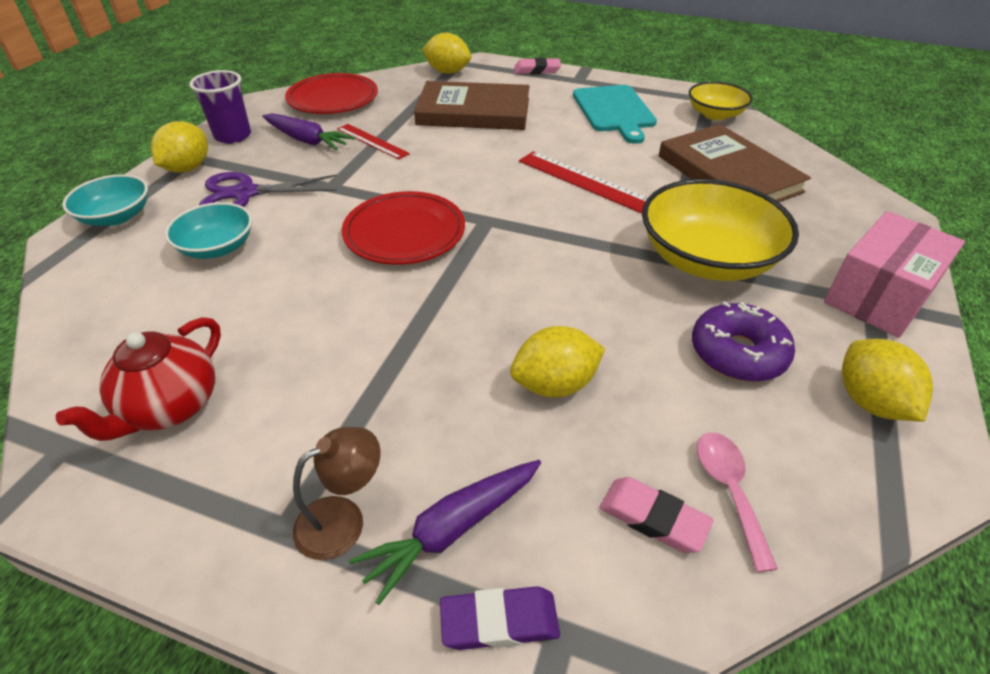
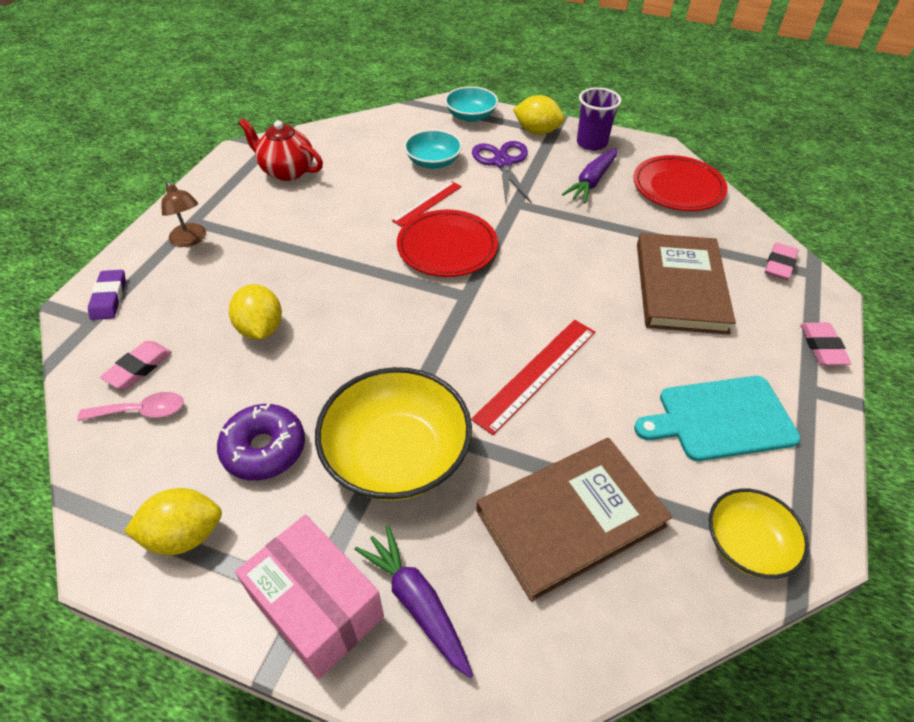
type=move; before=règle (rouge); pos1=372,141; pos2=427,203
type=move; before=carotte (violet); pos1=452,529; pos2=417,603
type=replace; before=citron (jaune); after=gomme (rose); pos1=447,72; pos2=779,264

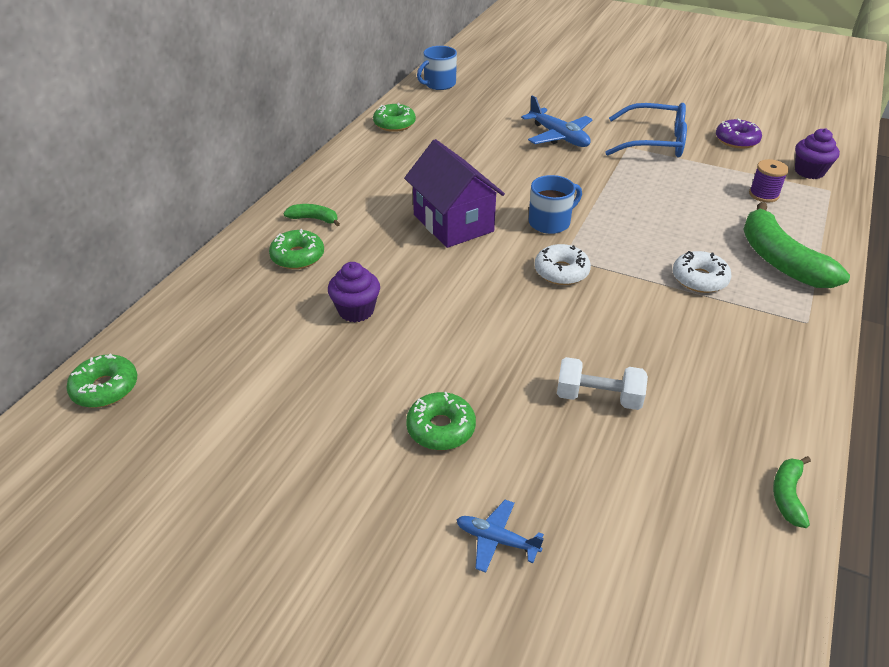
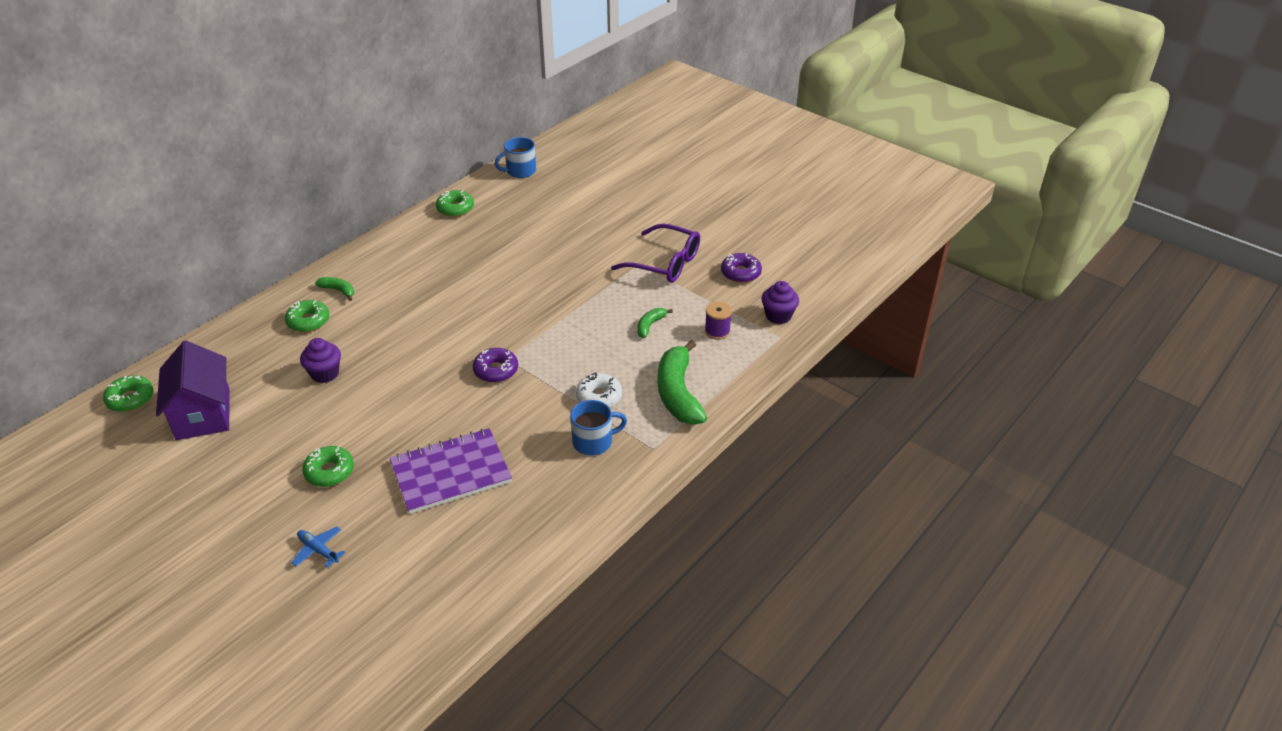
type=delete; before=avion (bleu); pos1=559,137
type=move; before=maison (violet); pos1=453,223; pos2=203,414
type=move; before=tasse (bleu); pos1=550,222; pos2=593,442
type=move; before=banane (vert); pos1=788,495; pos2=650,325
type=replace; before=haltère (blanc); after=carnet (violet); pos1=598,397; pos2=451,473
type=recolor; before=beignet (blanc); after=beignet (violet); pos1=561,271; pos2=496,370
type=recolor; before=lunettes (bleu); after=lunettes (violet); pos1=654,142; pos2=665,263

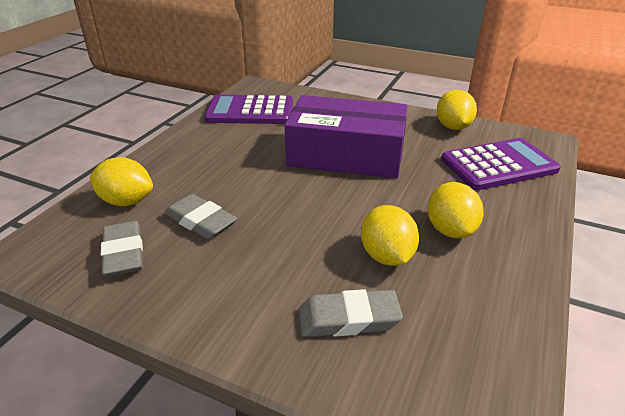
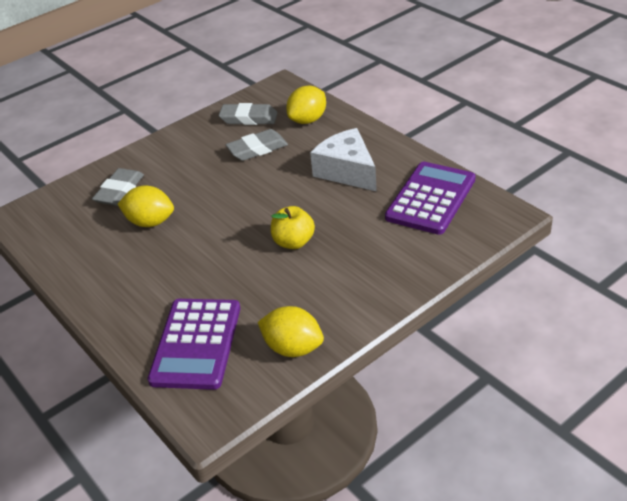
type=delete; before=citron (jaune); pos1=450,230
type=insert; after=fromage (blanc); pos2=347,171
type=replace; before=boîte (violet); after=pomme (jaune); pos1=346,155; pos2=294,242

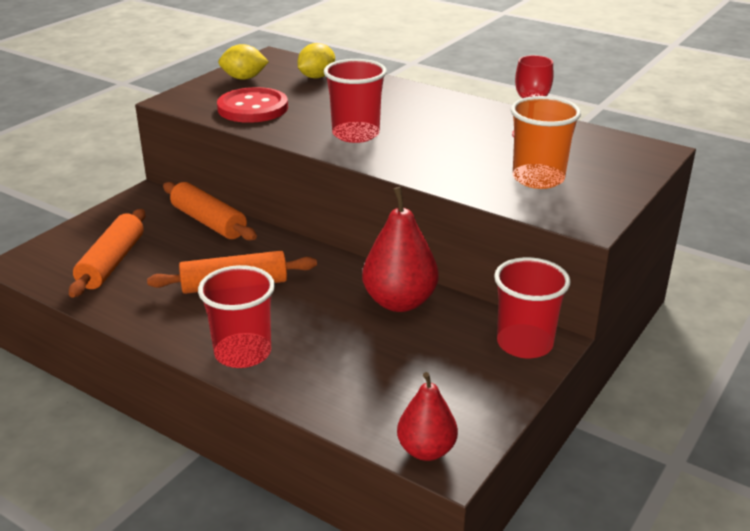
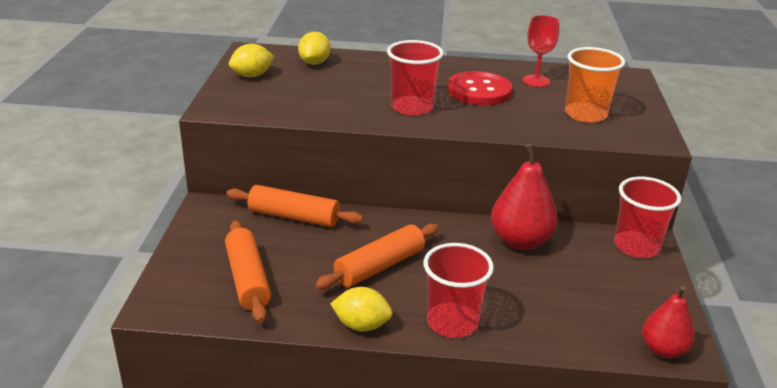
type=insert; after=citron (jaune); pos2=361,325
type=move; before=bouton (rouge); pos1=253,108; pos2=479,91

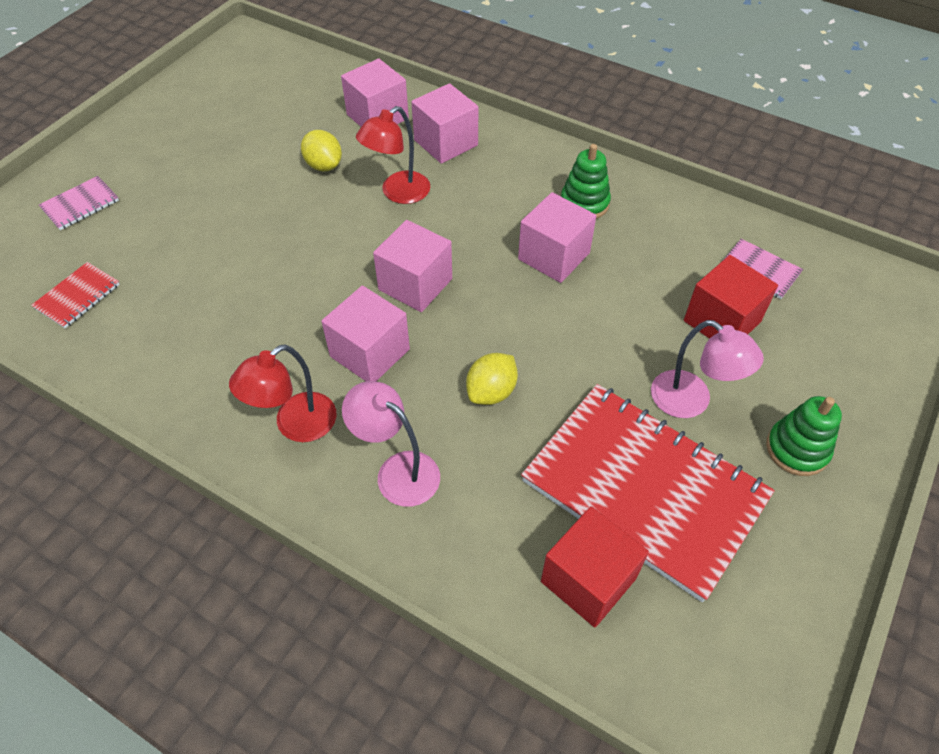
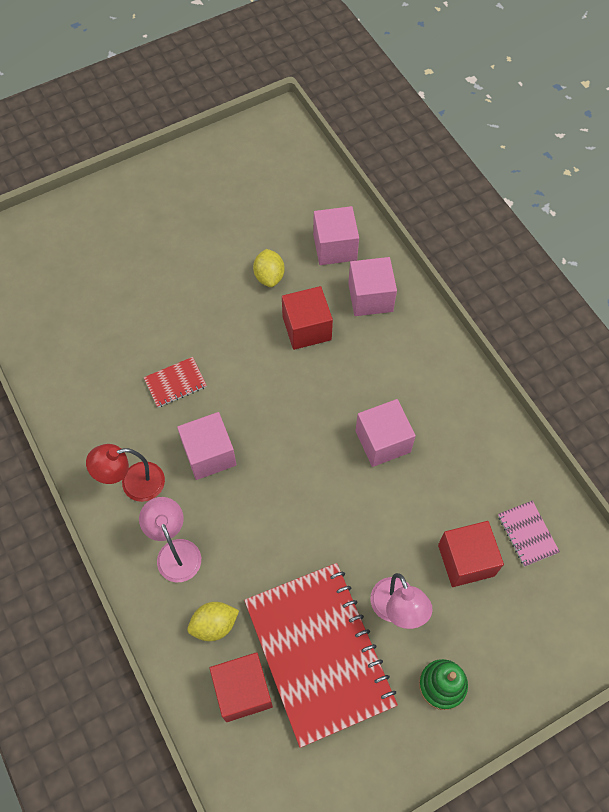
type=delete; before=carnet (rose); pos1=80,204
type=delete; before=cube (rose); pos1=415,284
type=delete; before=jouet à empiler (vert); pos1=584,203
type=move; before=carnet (rouge); pos1=77,296; pos2=175,383
type=move; before=citron (jaune); pos1=491,392; pos2=214,625
type=replace; before=lampe (rouge); after=cube (rouge); pos1=398,193; pos2=306,328

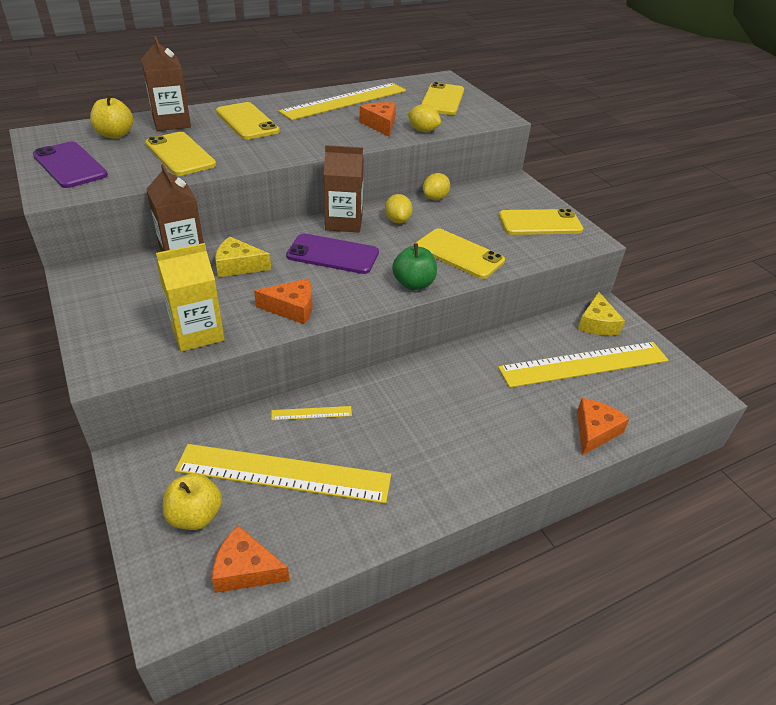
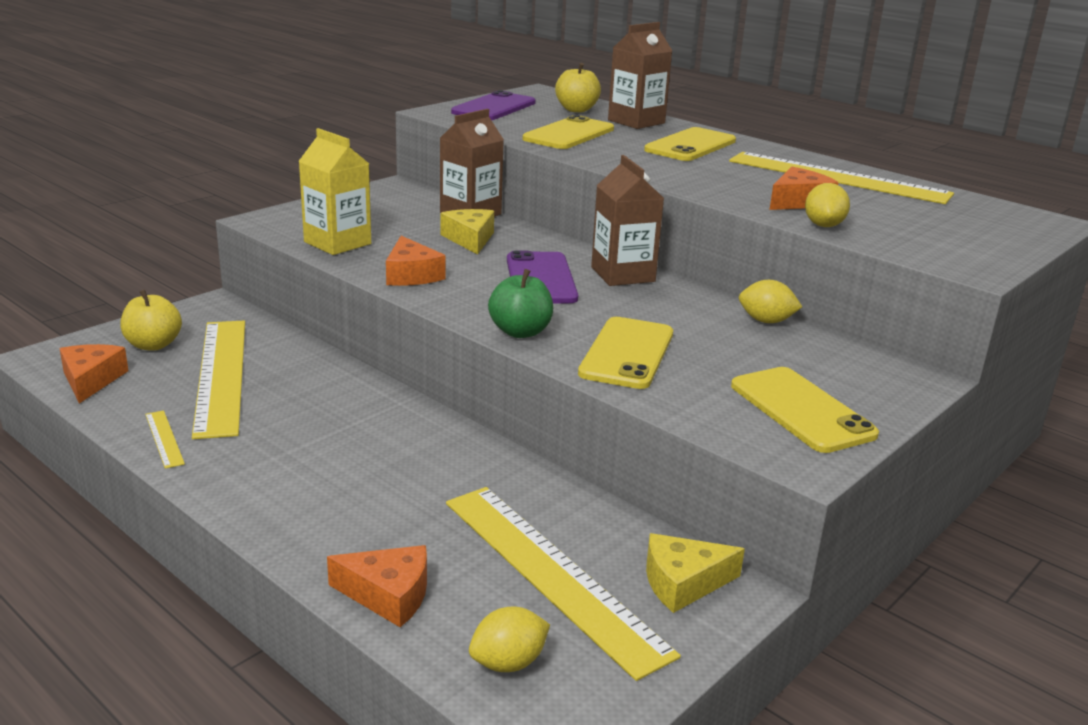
type=delete; before=téléphone (jaune); pos1=442,100
type=move; before=règle (jaune); pos1=311,413; pos2=164,438
type=move; before=citron (jaune); pos1=397,220; pos2=508,663

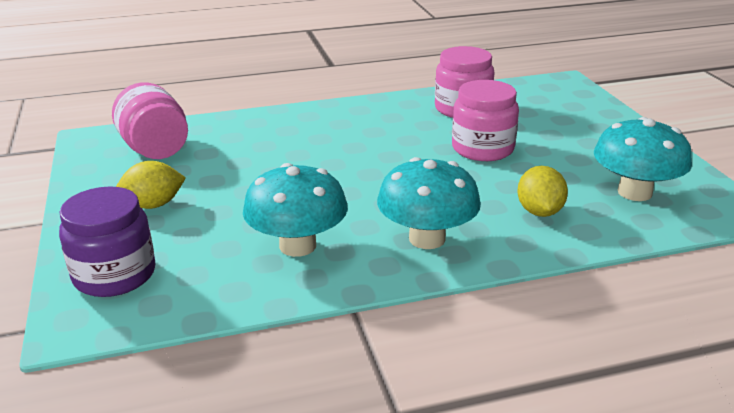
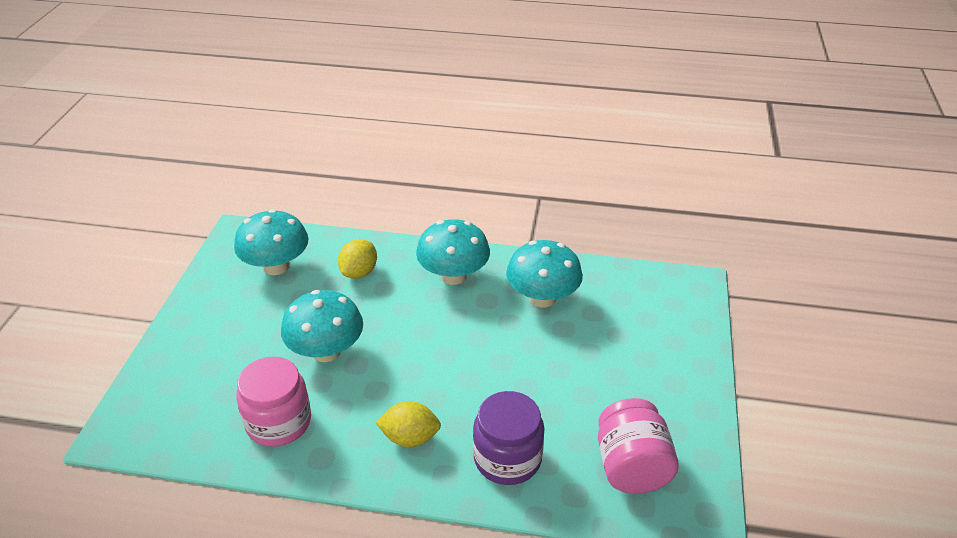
type=move; before=bocal (violet); pos1=114,275; pos2=507,458
type=move; before=citron (jaune); pos1=153,205; pos2=410,438
type=replace; before=bocal (rose); after=champignon (turquoise); pos1=482,149; pos2=326,351

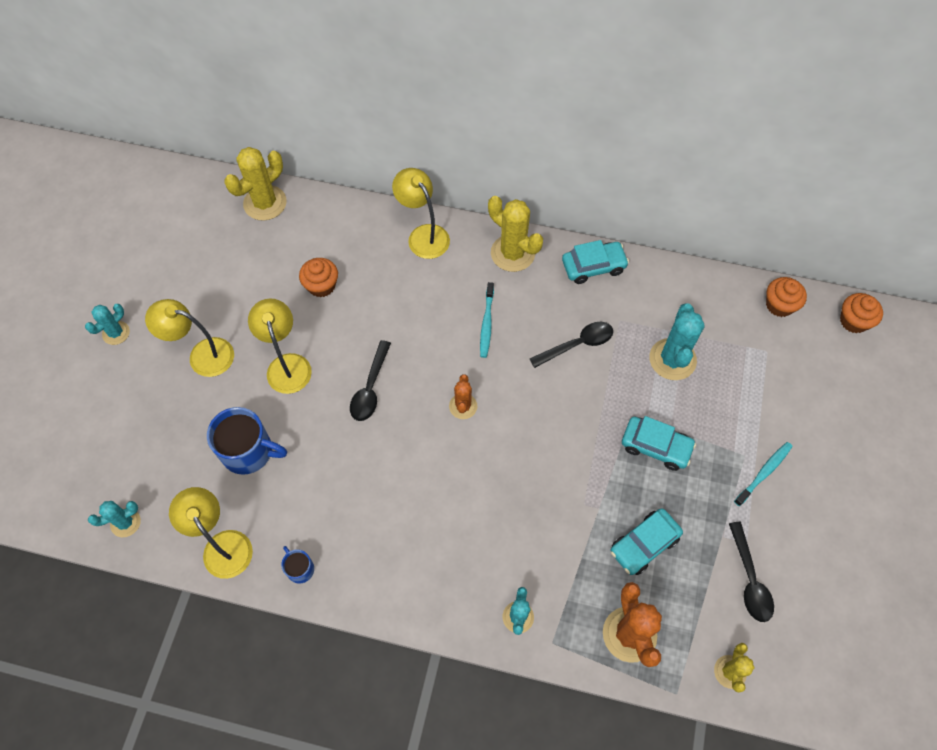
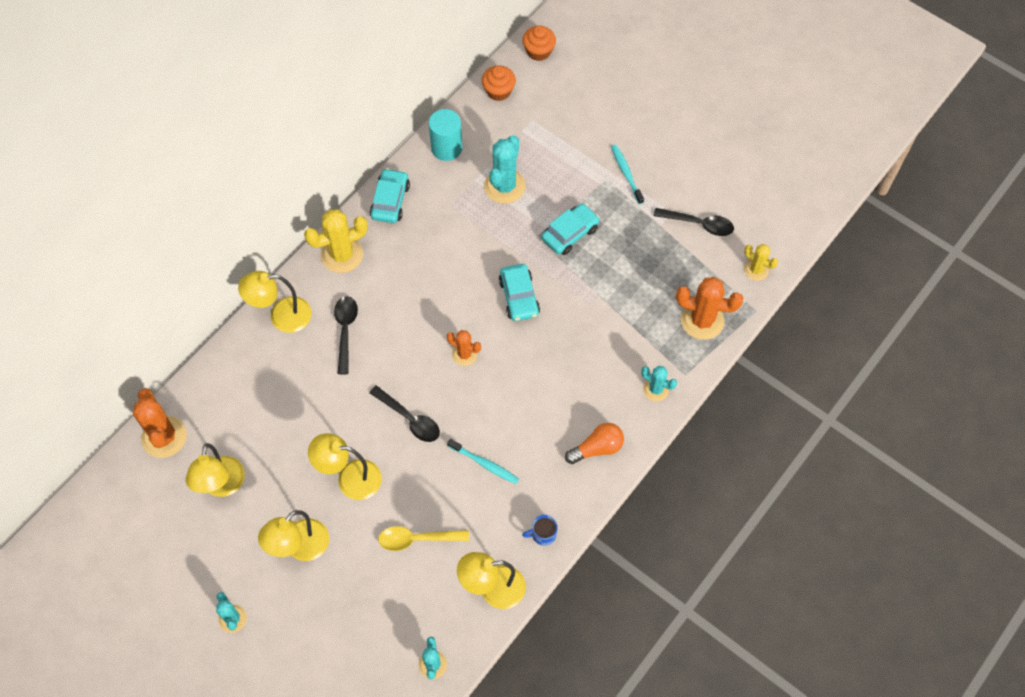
type=delete; before=muffin (orange); pos1=321,285
type=insert; after=lampe (jaune); pos2=222,486
type=insert; after=cylindre (turquoise); pos2=446,148
type=insert; after=ampoule (orange); pos2=597,448
type=move; before=brosse à dents (turquoise); pos1=486,323; pos2=484,464
type=move; before=cuillère (noir); pos1=577,344; pos2=345,331
type=move; before=voiture (turquoise); pos1=644,544; pos2=519,297
type=replace; before=tasse (bleu); after=cuillère (jaune); pos1=248,451; pos2=417,539
type=recolor; before=cactus (jaune); after=cactus (orange); pos1=265,203; pos2=164,437
type=rotate; before=cactus (turquoise); pos1=672,359; pos2=504,186; turn=75

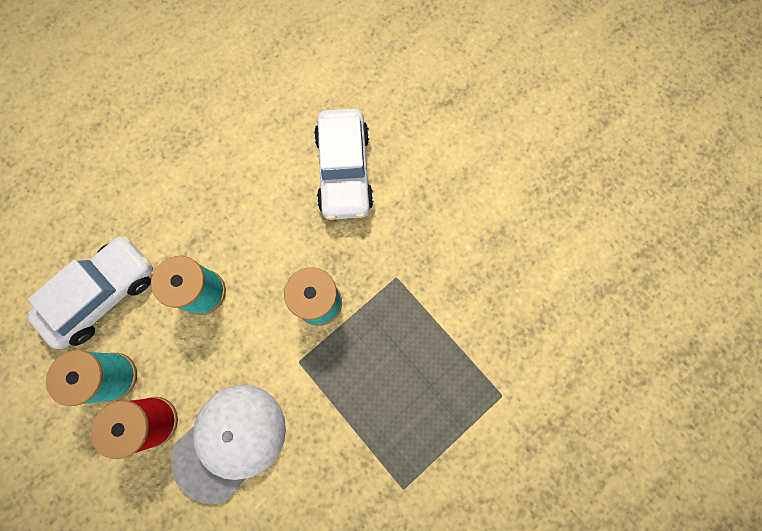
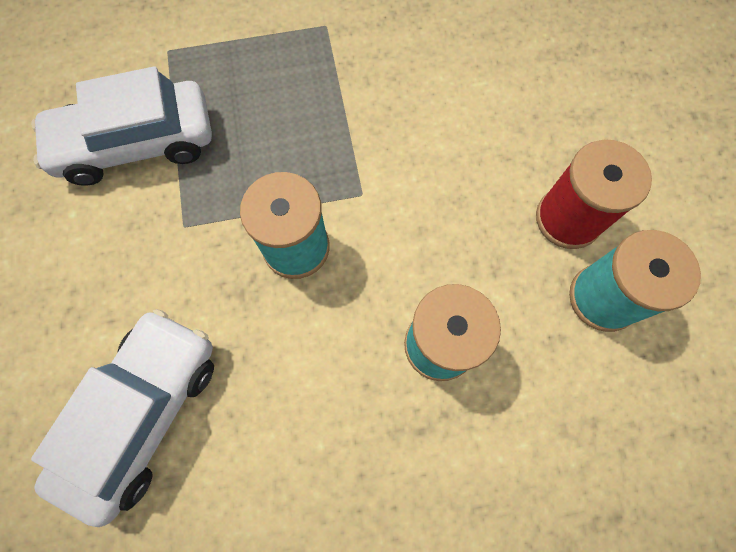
type=delete; before=casquette (blanc); pos1=230,441
type=move; before=voiture (blanc); pos1=103,294; pos2=137,144

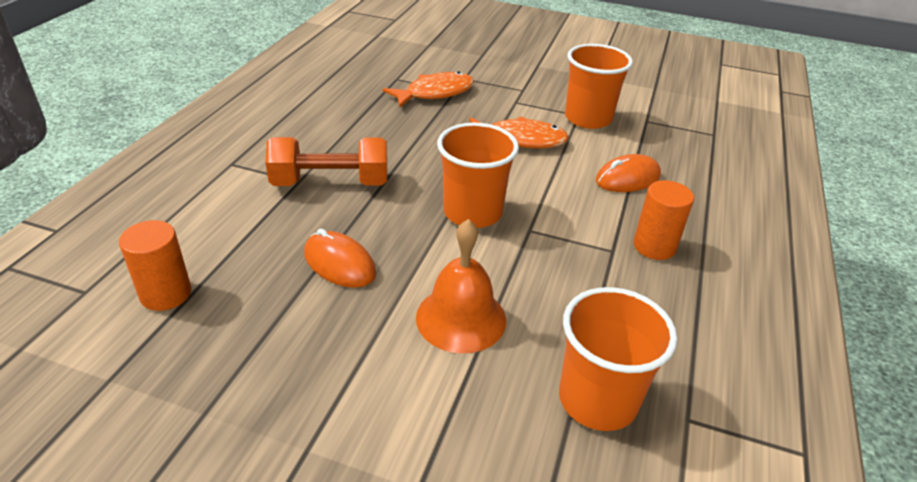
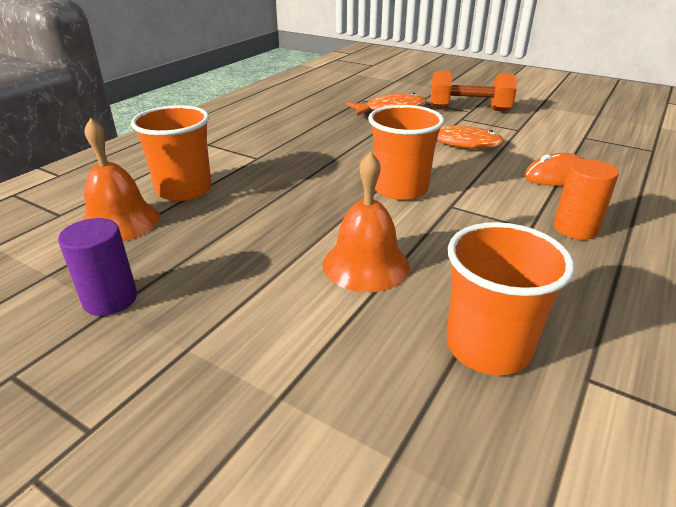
type=delete; before=souris (orange); pos1=339,264
type=insert; after=cylindre (violet); pos2=110,299
type=move; before=haltère (orange); pos1=330,183; pos2=469,109
type=move; before=gobelet (orange); pos1=588,118; pos2=184,190
type=replace; before=cylindre (orange); after=cloche (orange); pos1=166,294; pos2=120,222

